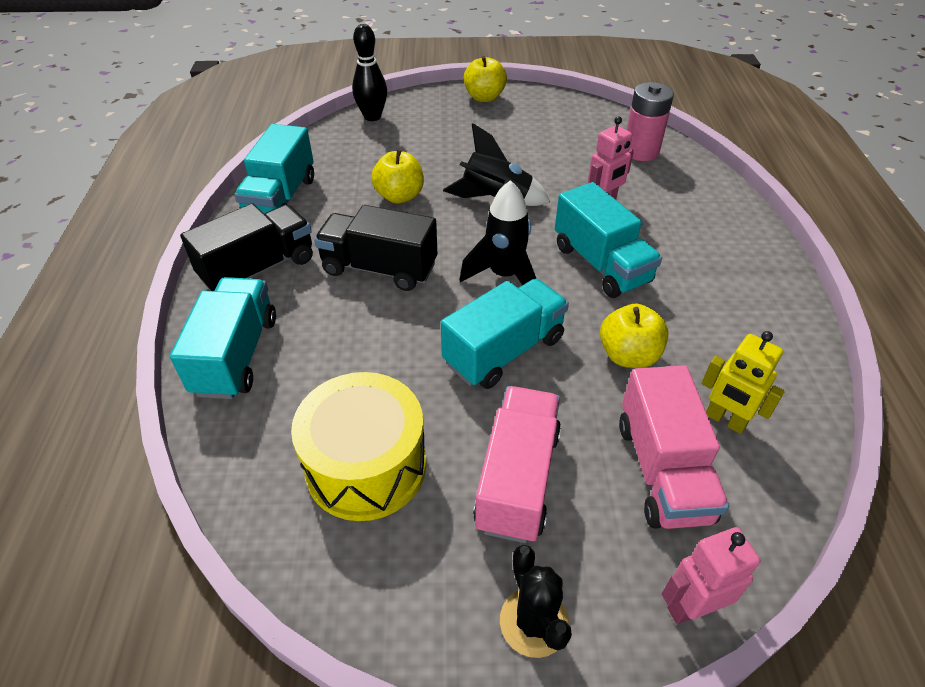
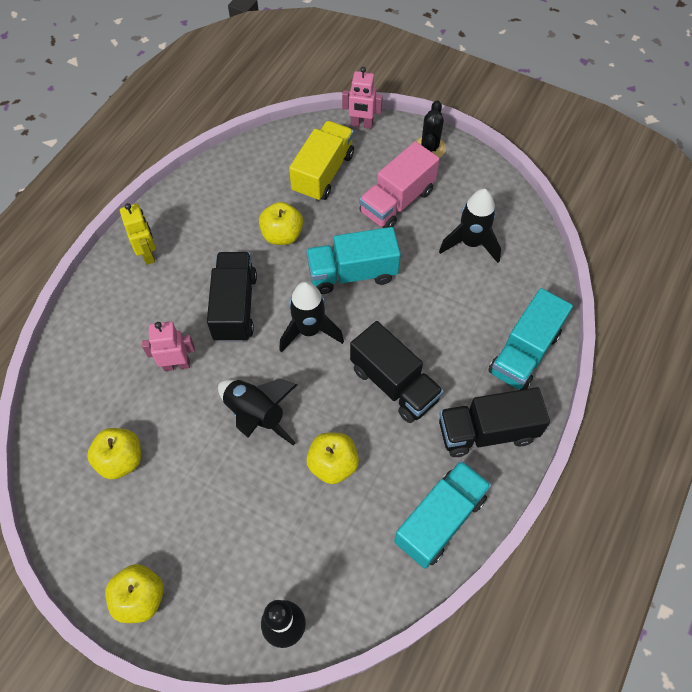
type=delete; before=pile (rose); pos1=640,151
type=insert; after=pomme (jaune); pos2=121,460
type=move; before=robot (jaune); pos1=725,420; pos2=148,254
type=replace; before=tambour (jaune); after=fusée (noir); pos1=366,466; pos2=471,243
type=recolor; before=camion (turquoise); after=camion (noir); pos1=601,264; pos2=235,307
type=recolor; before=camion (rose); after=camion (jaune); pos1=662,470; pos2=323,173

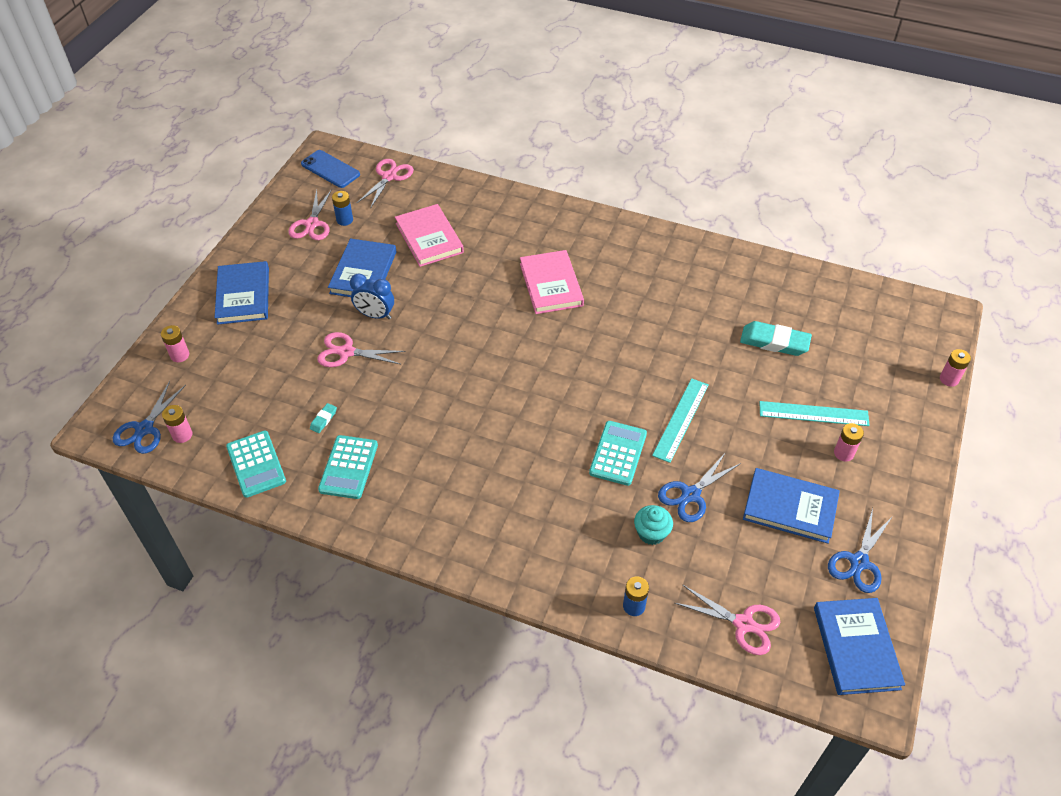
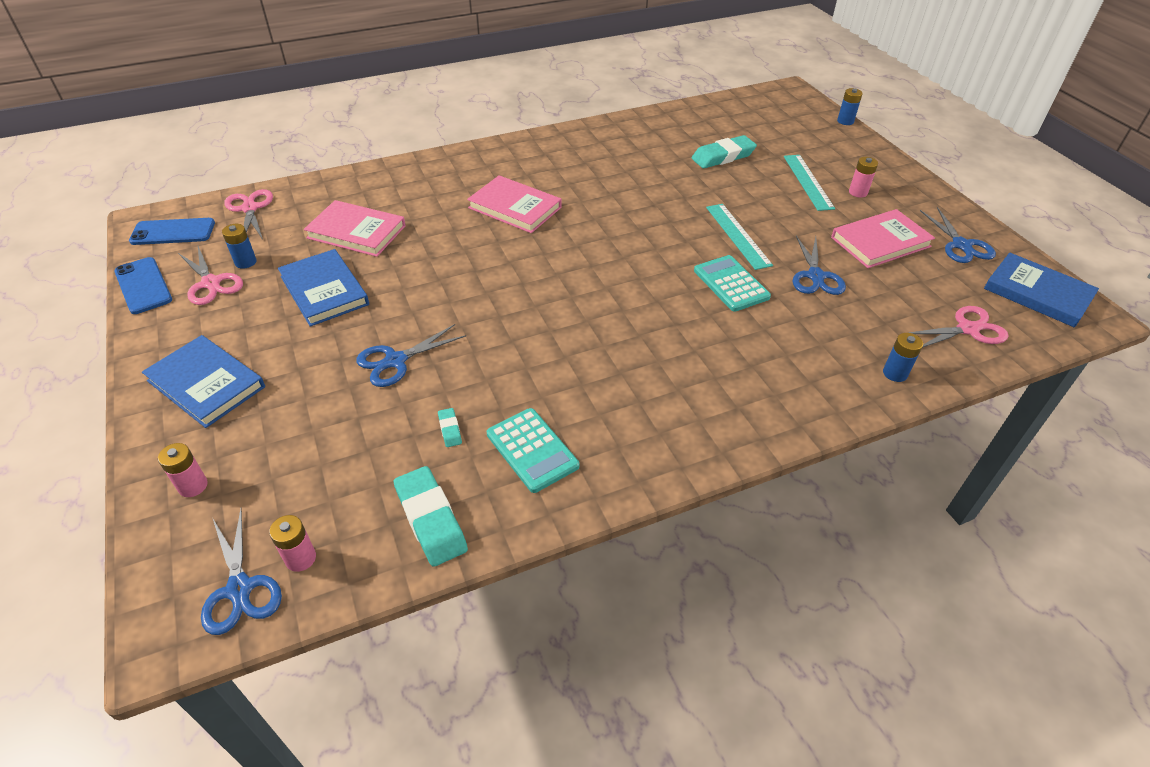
type=delete; before=réveil (bleu); pos1=375,315
type=delete; before=muffin (turquoise); pos1=651,533
type=insert; after=téléphone (bleu); pos2=143,286
type=replace; before=calculatrice (turquoise); after=gomme (turquoise); pos1=256,464; pos2=431,519
type=recolor; before=ciseaux (rose); after=ciseaux (bleu); pos1=346,352; pos2=395,361
type=recolor; before=livre (bleu); after=livre (rose); pos1=790,507; pos2=880,242
type=recolor; before=pile (rose); after=pile (bleu); pos1=949,379; pos2=845,121
type=rotate; before=règle (turquoise); pos1=813,414; pos2=808,182; turn=-60

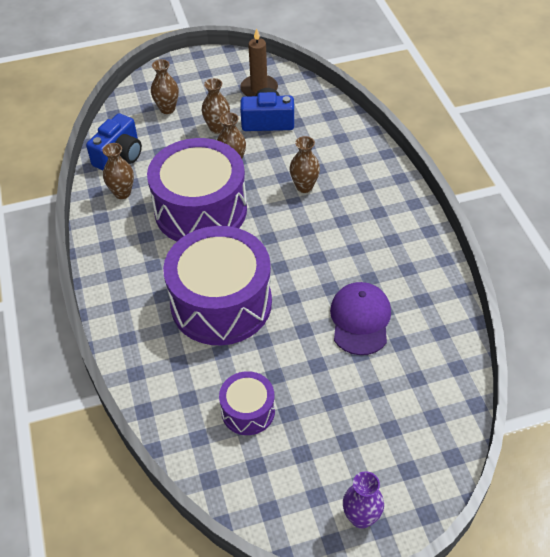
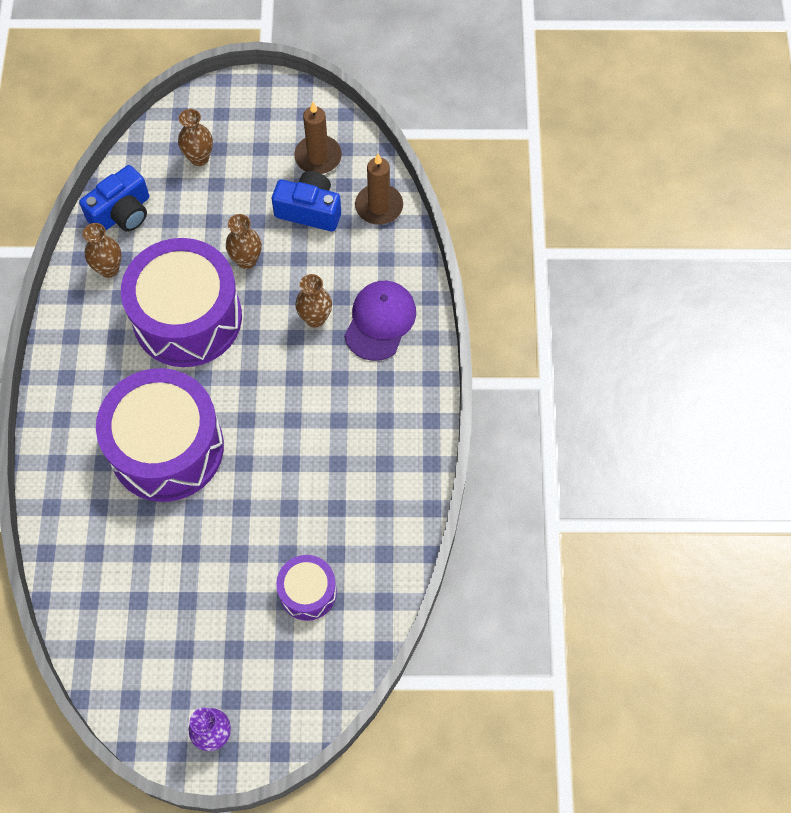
type=delete; before=vase (marron); pos1=217,128
type=insert; after=bougie (marron); pos2=379,206
type=move; before=tambour (violet); pos1=248,411; pos2=307,592
type=move; before=casquette (violet); pos1=360,320; pos2=380,321

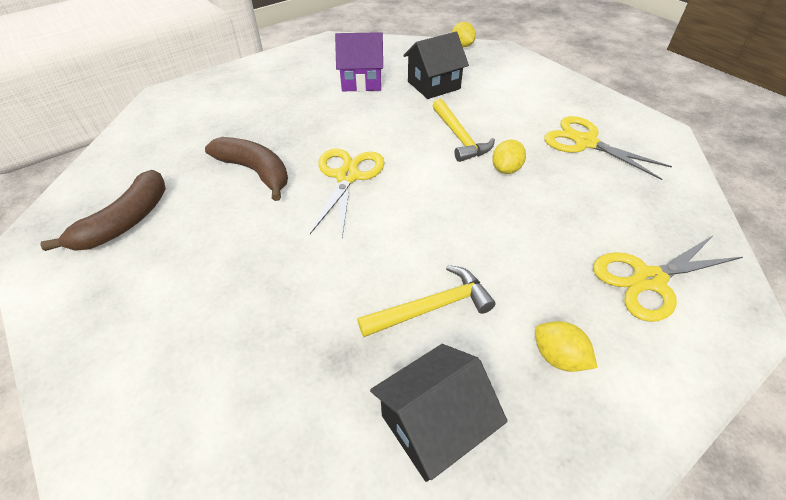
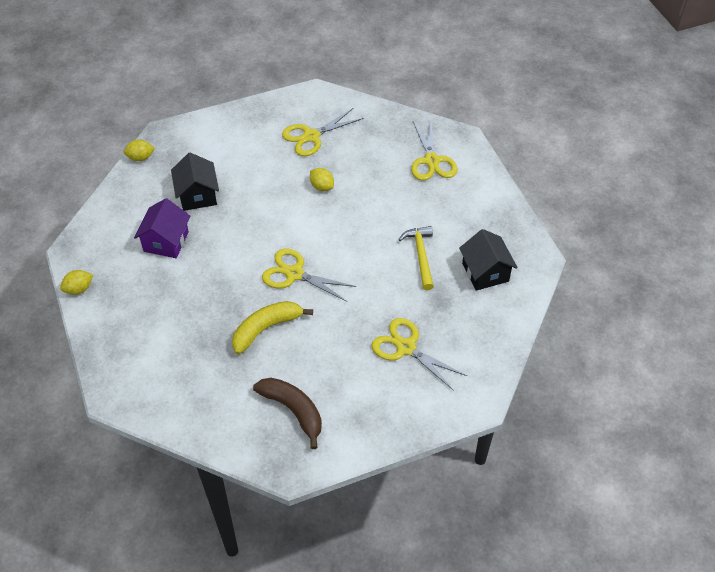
type=delete; before=marteau (jaune); pos1=459,137
type=insert; after=ciseaux (jaune); pos2=406,348
type=move; before=citron (jaune); pos1=558,357; pos2=79,289
type=recolor; before=banane (marron); after=banane (jaune); pos1=255,172; pos2=266,328

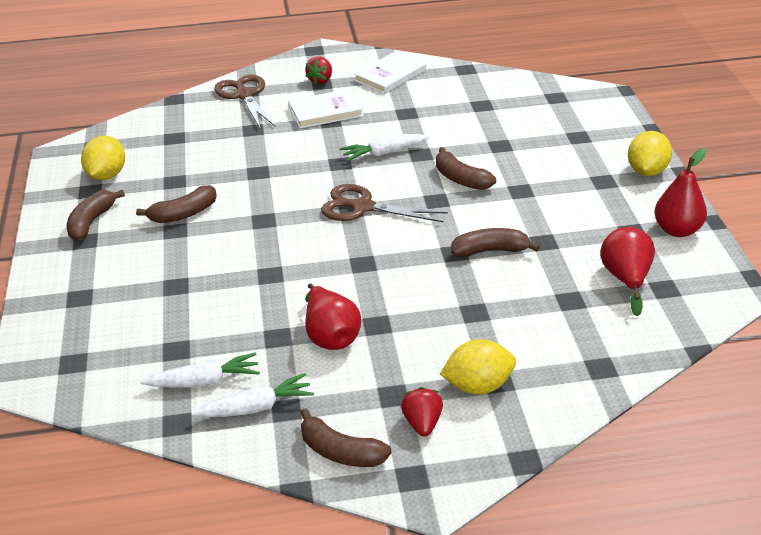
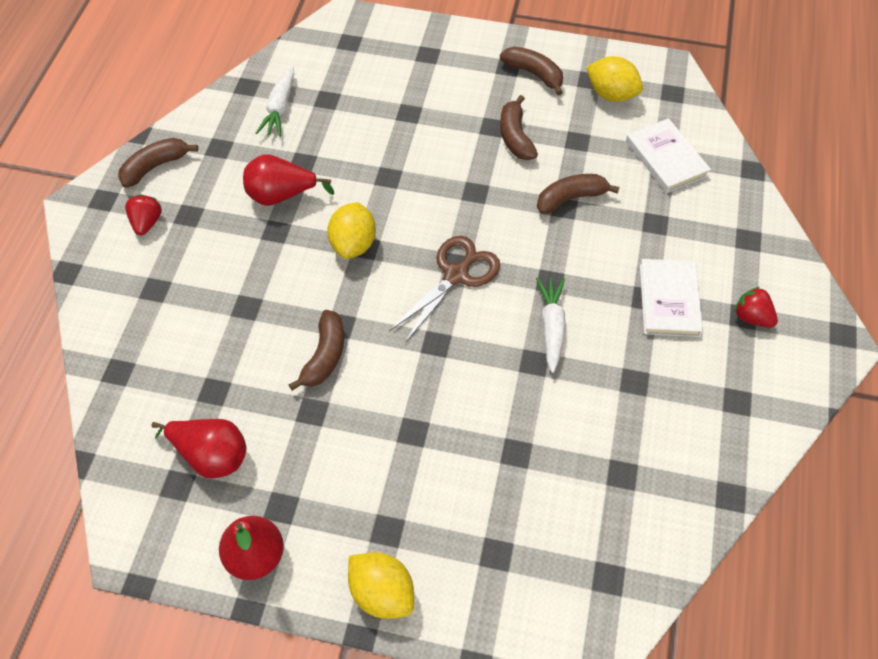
type=delete; before=carotte (blanc); pos1=256,407
type=delete; before=ciseaux (marron); pos1=244,95
type=move; before=livre (blanc); pos1=390,75; pos2=666,158
type=move; before=banane (marron); pos1=461,179; pos2=571,198
type=move; before=citron (jaune); pos1=478,386; pos2=353,244
type=rotate; before=fraise (rouge); pos1=422,423; pos2=147,223; turn=-105

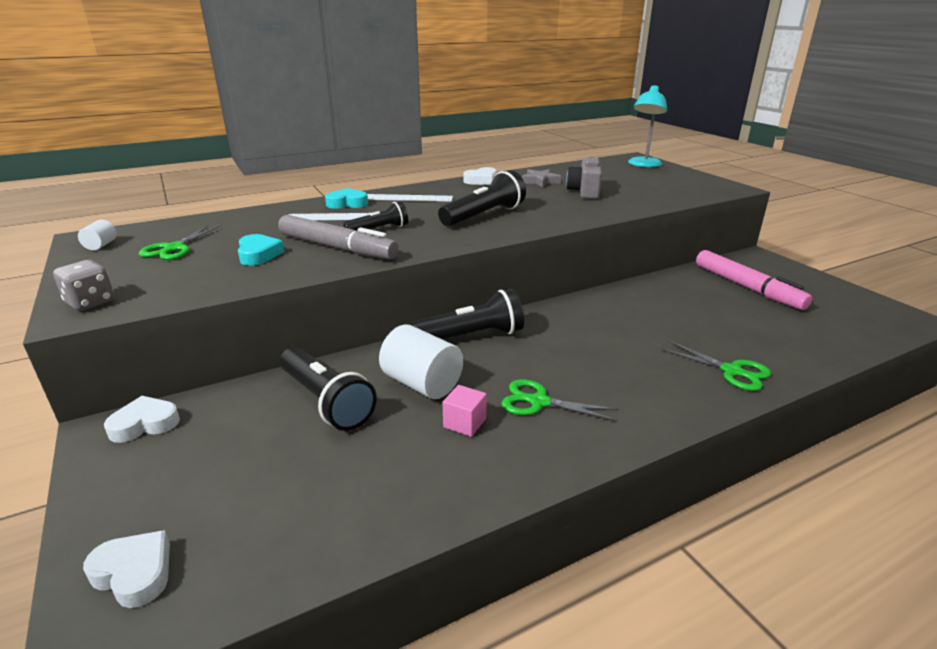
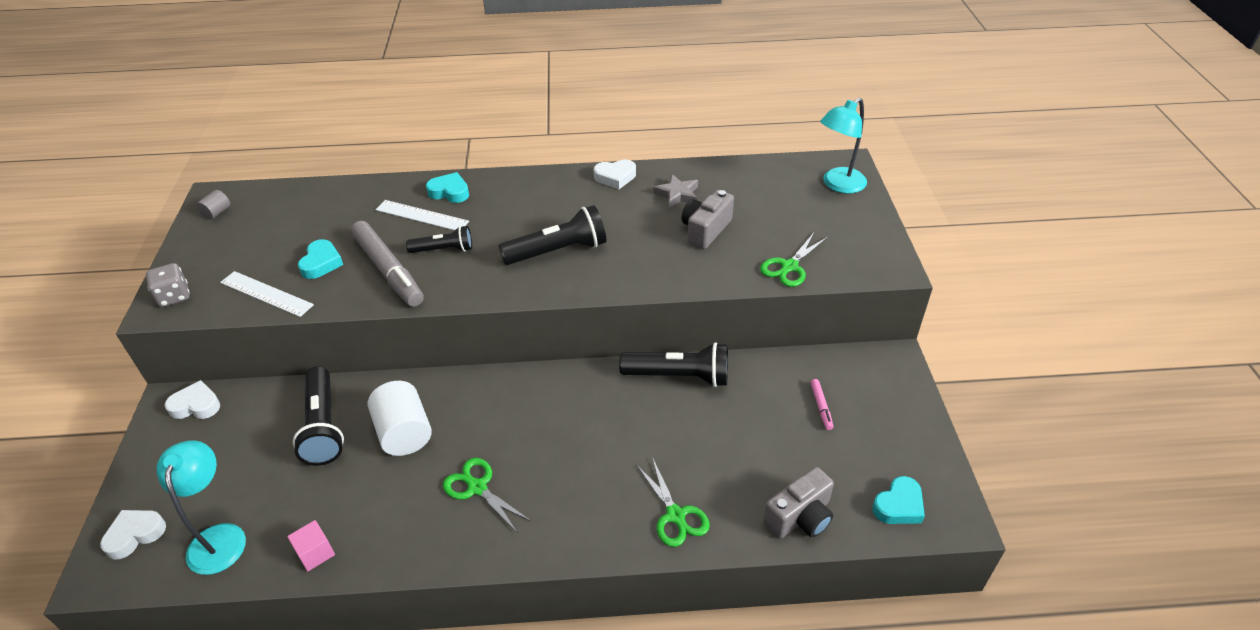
type=insert; after=lampe (turquoise); pos2=219,537
type=insert; after=appareil photo (gris); pos2=800,517
type=insert; after=cœur (turquoise); pos2=898,505
type=move; before=ciseaux (vert); pos1=174,248; pos2=789,266
type=move; before=règle (blanc); pos1=408,198; pos2=266,294
type=move; before=lampe de poche (noir); pos1=470,336; pos2=679,376
type=move; before=cube (rose); pos1=464,423; pos2=315,553
type=recolor; before=cylindre (blanc); after=cylindre (gris); pos1=101,245; pos2=217,212
type=rotate; before=cœur (blanc); pos1=134,573; pos2=135,535; turn=-90
type=resize; before=feutre (rose); pos1=747,287; pos2=821,407; scale=0.42

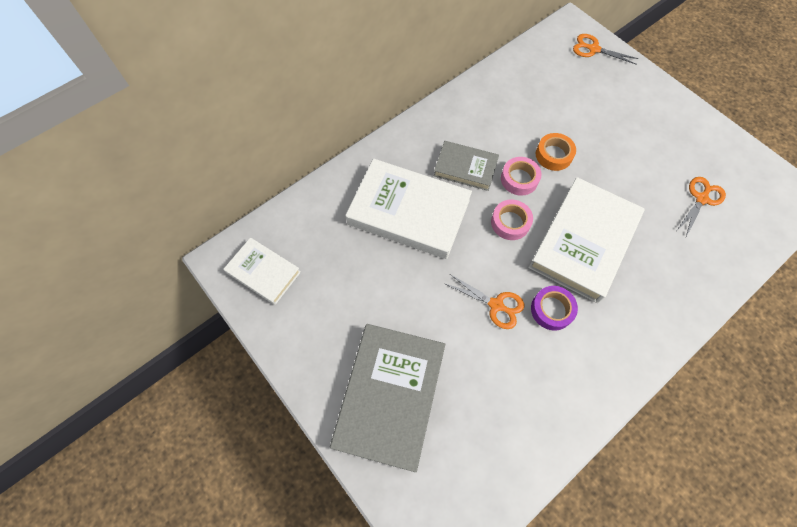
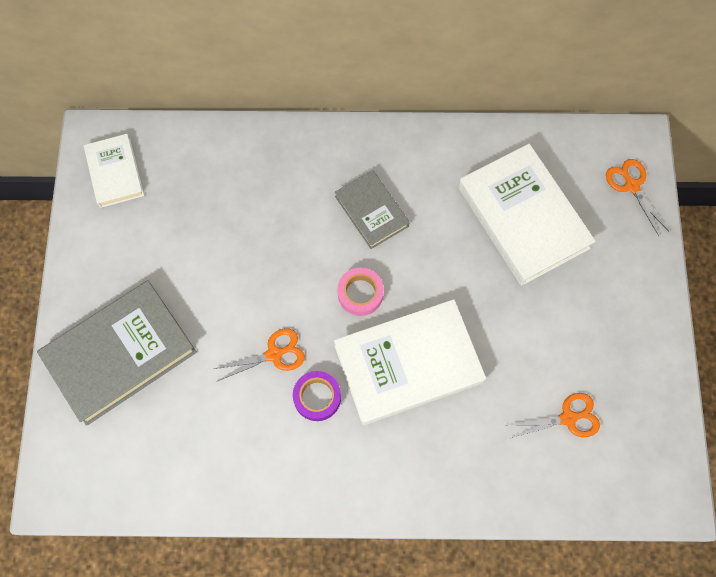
type=delete; before=ruban adhésif (rose); pos1=519,179
type=delete; before=ruban adhésif (orange); pos1=553,155
type=move; before=livre (blanc); pos1=408,212; pos2=522,218
type=rotate; before=ciseaux (orange); pos1=496,305; pos2=274,354; turn=-90

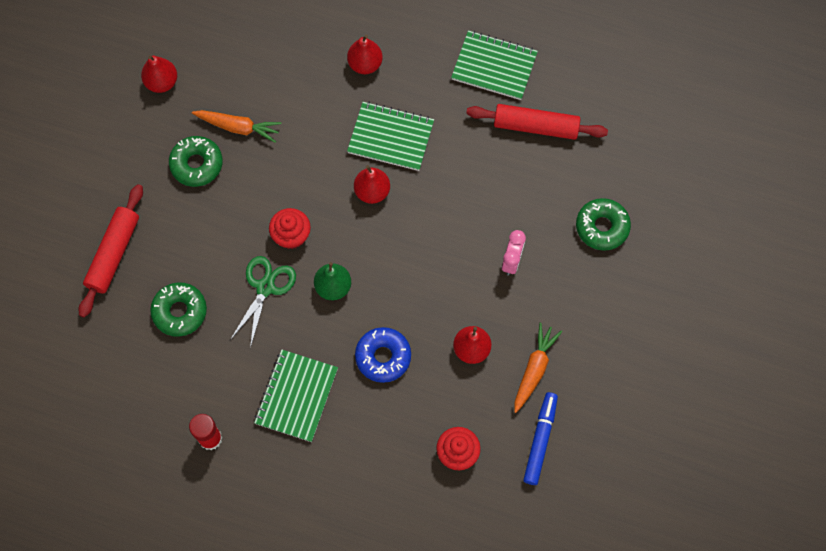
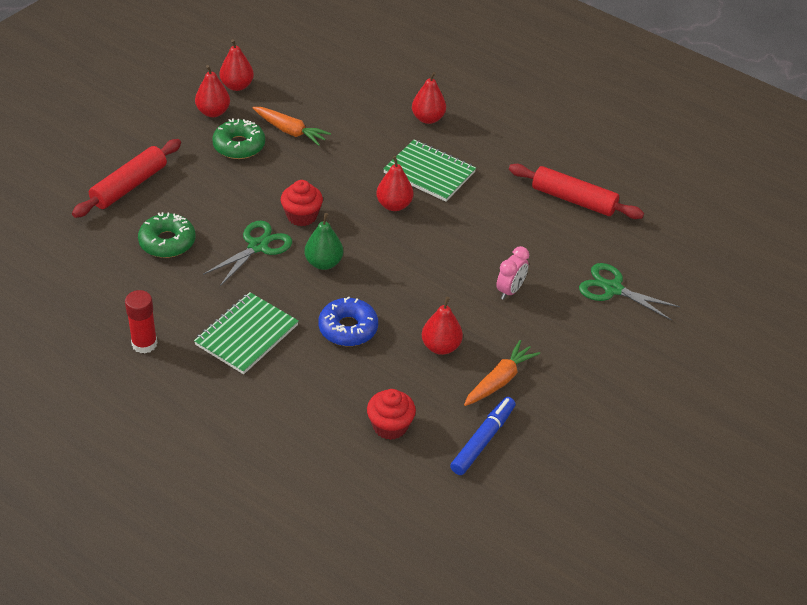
type=delete; before=carnet (vert); pos1=494,66
type=insert; after=poire (rouge); pos2=213,112
type=replace; before=beignet (vert); after=ciseaux (vert); pos1=602,227; pos2=613,289

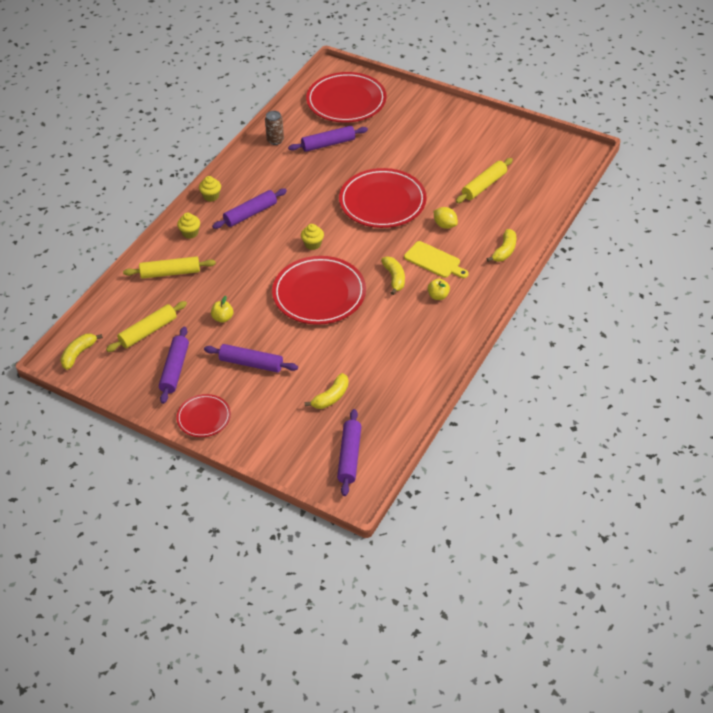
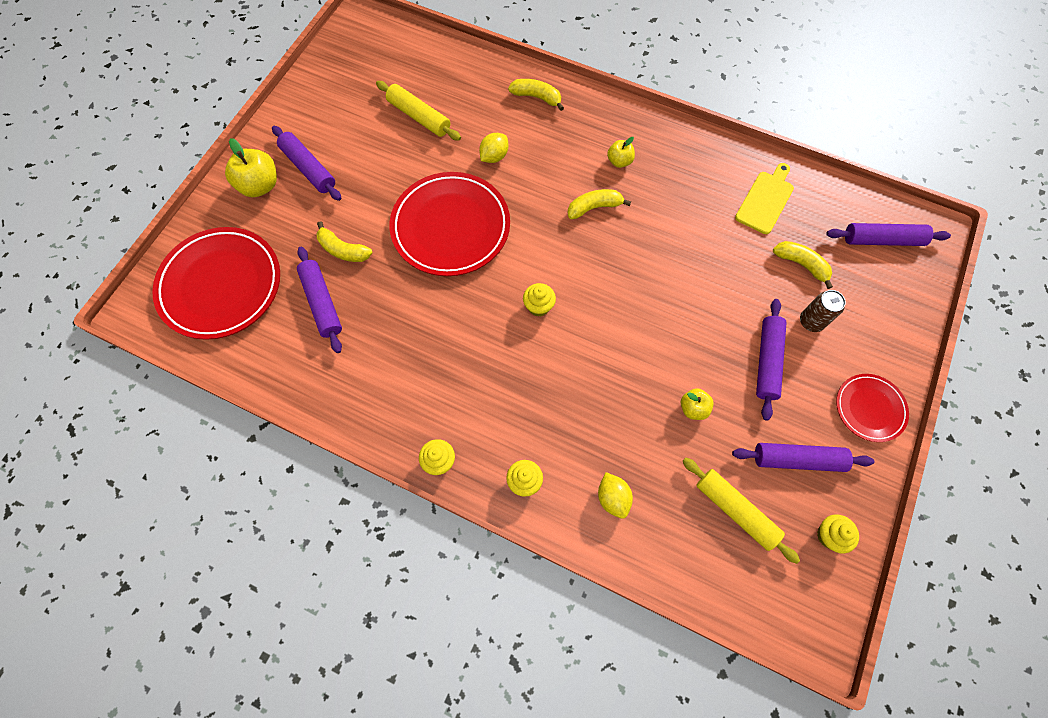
type=delete; before=assiette (rouge); pos1=319,294
type=insert; after=pomme (jaune); pos2=260,185
type=insert; after=muffin (jaune); pos2=829,535
type=move; before=banane (jaune); pos1=78,354; pos2=343,250
type=move; before=rouleau à pâtisserie (violet); pos1=250,214; pos2=309,168
type=move; before=canette (marron); pos1=275,140; pos2=811,321
type=move; before=planche à découper (jaune); pos1=434,261; pos2=765,200
type=replace; before=rouleau à pâtisserie (jaune); after=citron (jaune); pos1=170,273; pos2=613,498

